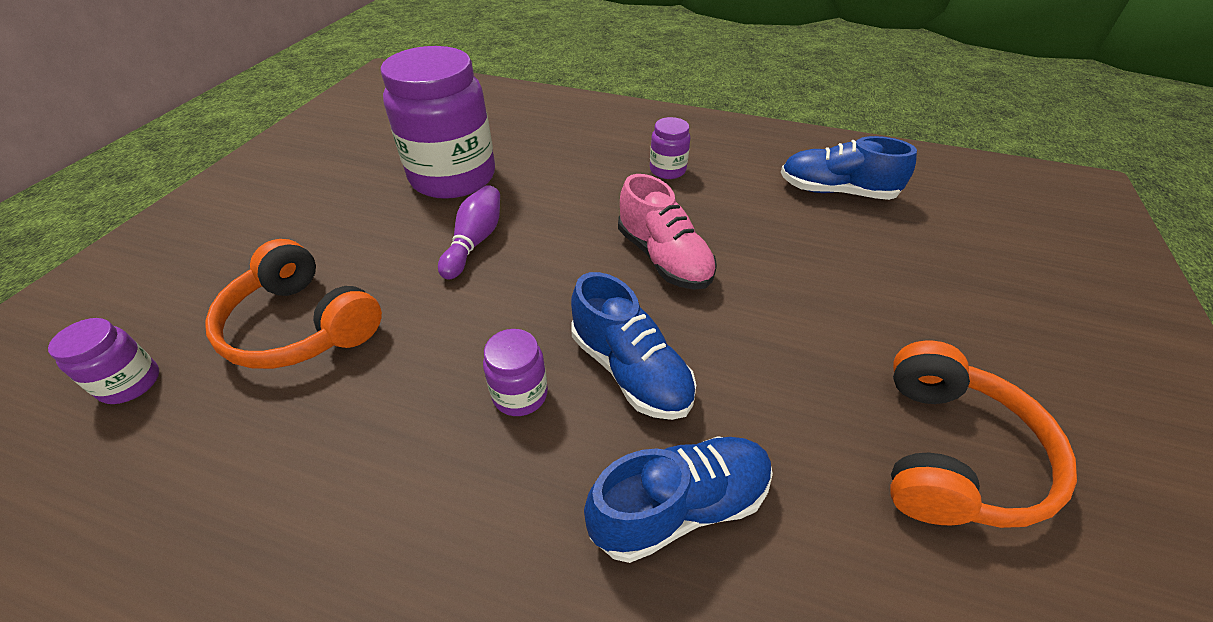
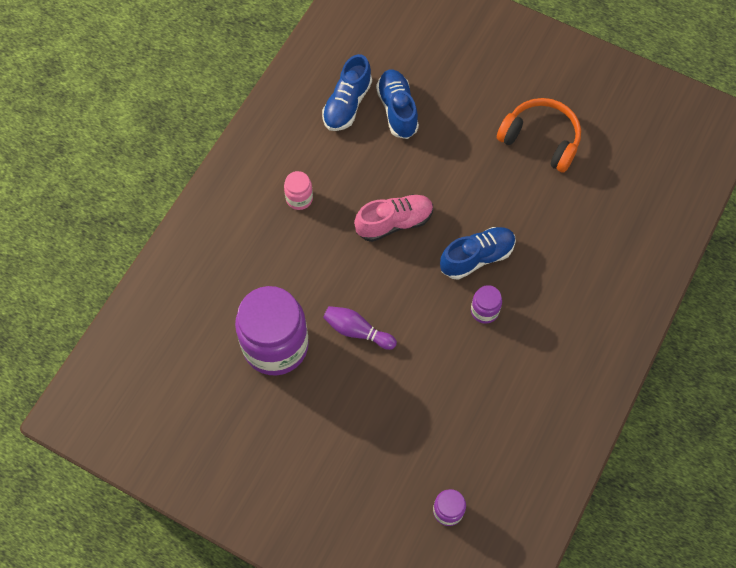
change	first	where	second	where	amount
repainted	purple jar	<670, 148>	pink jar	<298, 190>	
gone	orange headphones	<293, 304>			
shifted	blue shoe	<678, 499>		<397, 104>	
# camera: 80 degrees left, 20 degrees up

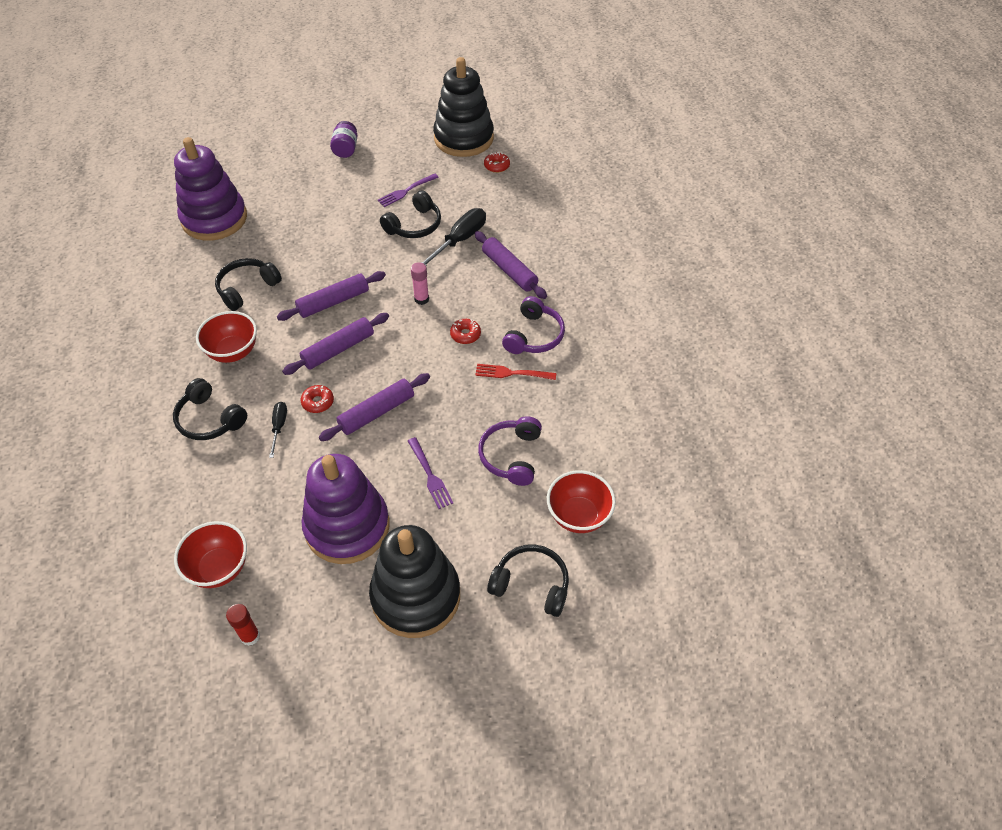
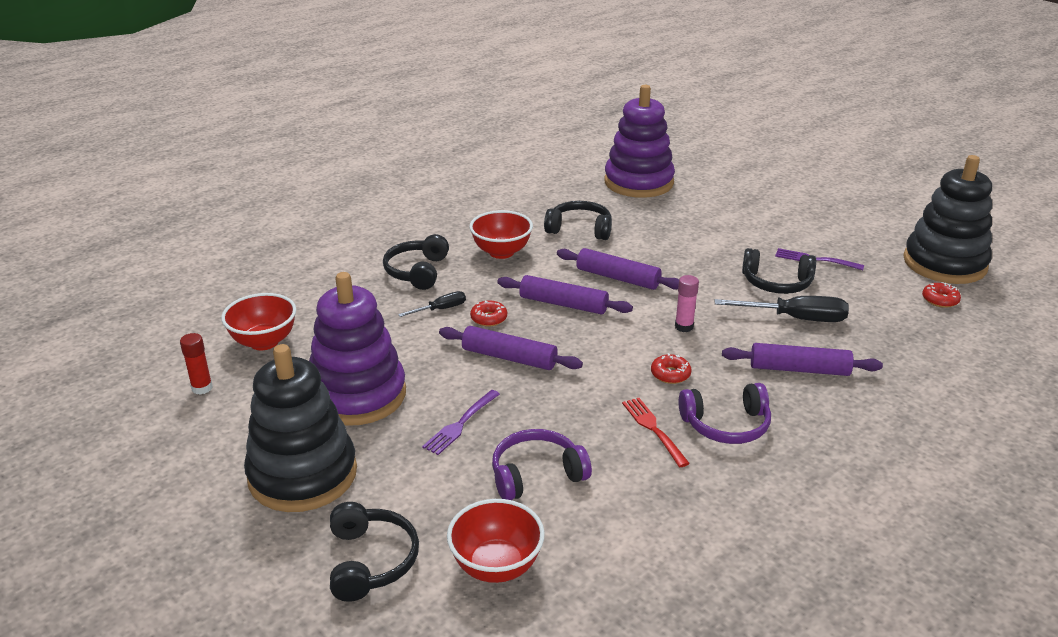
change	first	where	second	where	amount
gone	purple jar	<343, 139>			
rotated	purple rolling pin	<511, 265>		<802, 359>	75 degrees clockwise
# camera: 60 degrees right, 20 degrees down

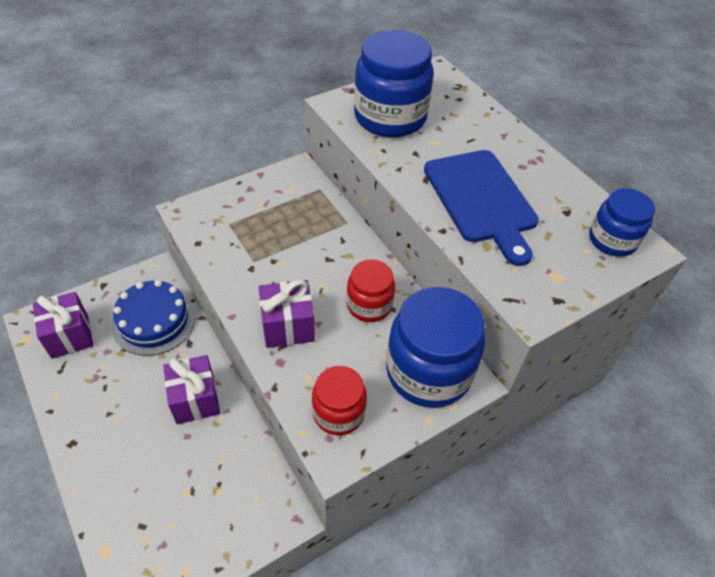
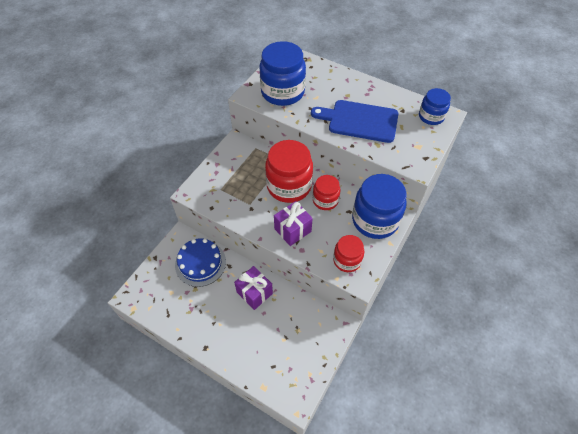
change	first	where	second	where	amount
rotated	blue cutting board	<481, 208>		<355, 121>	150 degrees clockwise
gone	purple gift	<63, 325>			
new			red jar	<289, 171>	
# camera: 25 degrees left, 5 degrees up

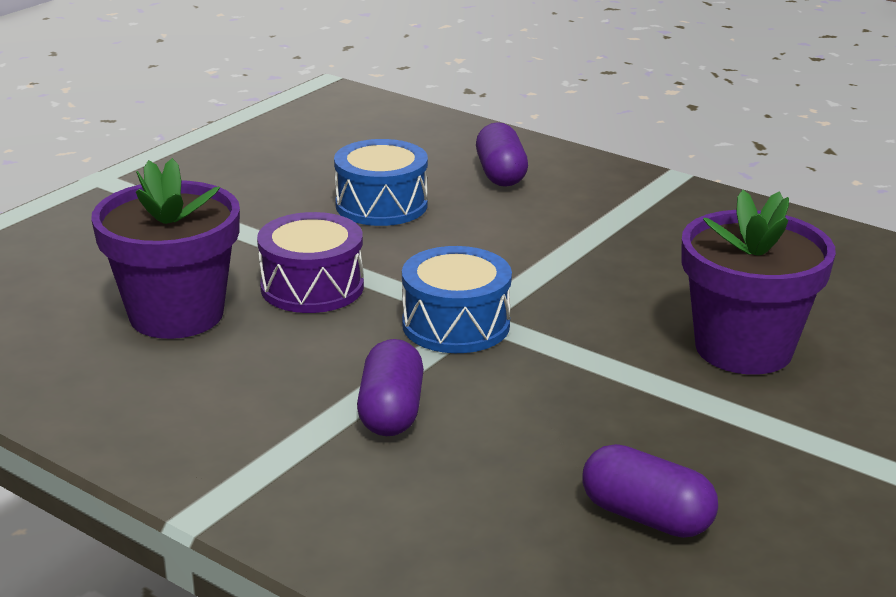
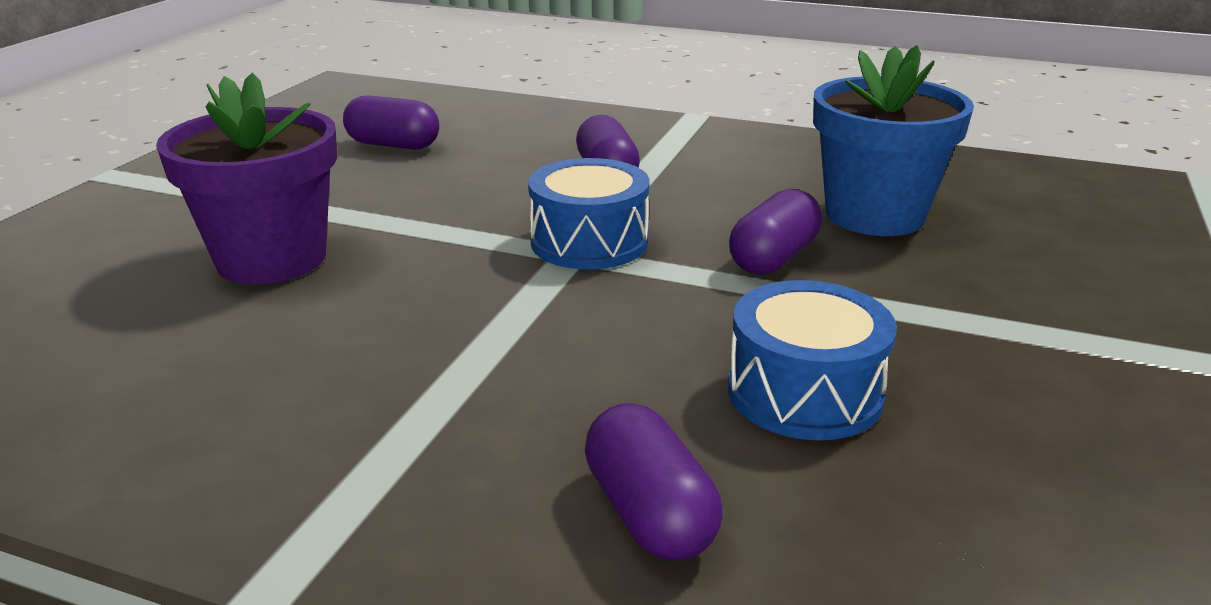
change	first	where	second	where	amount
repainted	purple flower pot	<165, 248>	blue flower pot	<893, 140>	
swapped	purple drum	<310, 262>	purple capsule	<775, 232>	
# camera: 165 degrees right, 0 degrees up

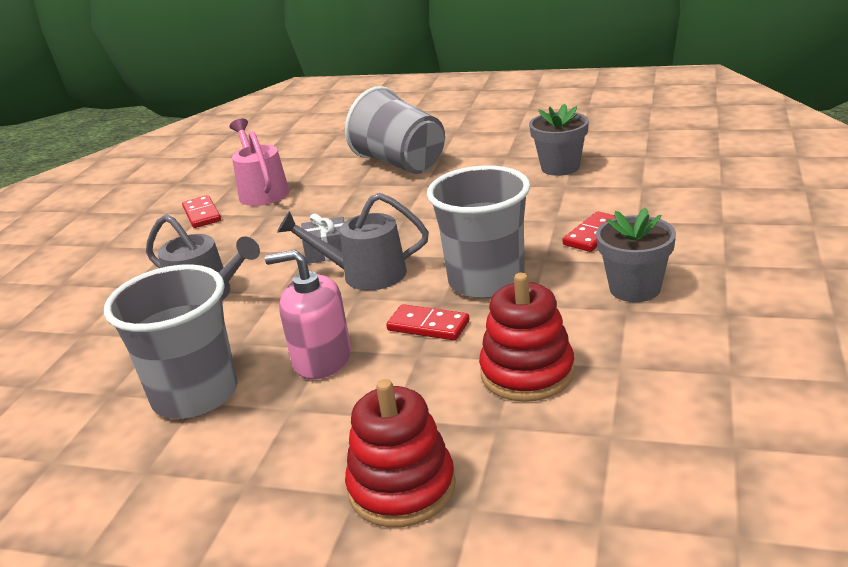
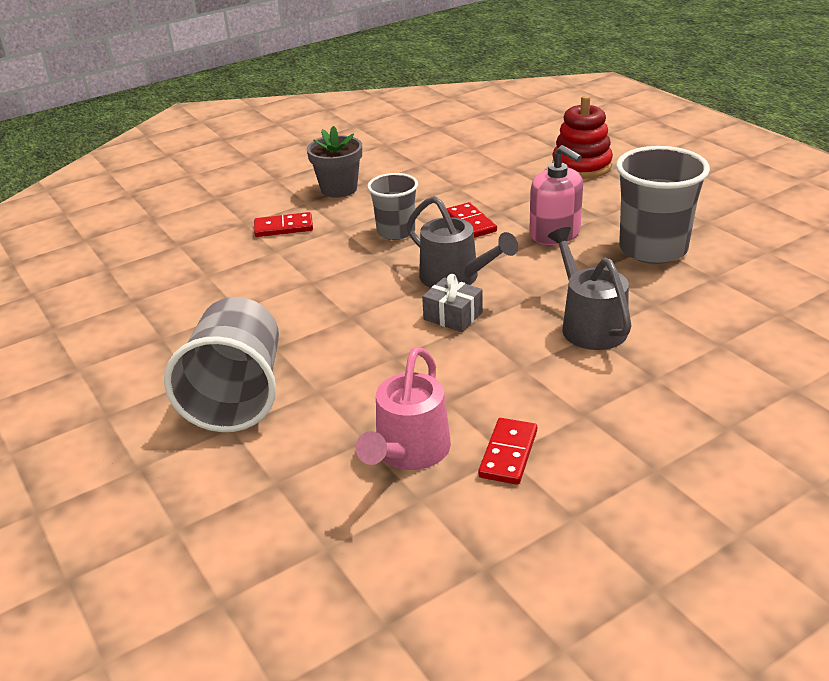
change	first	where	second	where	amount
gone	grey flower pot	<559, 140>			
scaled	grey cup	<479, 232>		<392, 206>	x0.61
gone	red stacking toy	<527, 337>			
# camera: 140 degrees left, 5 degrees up

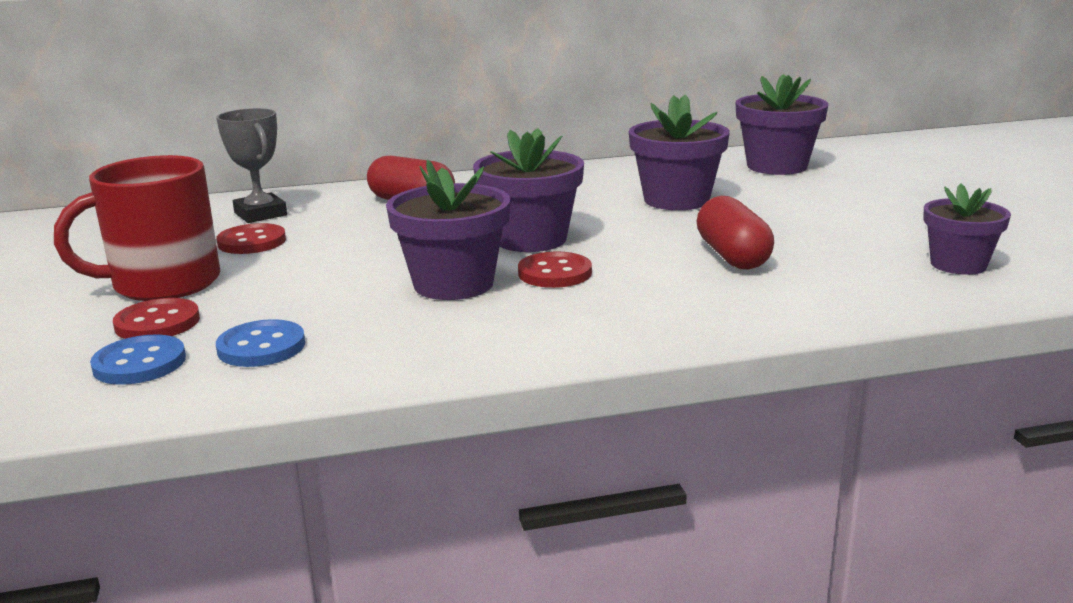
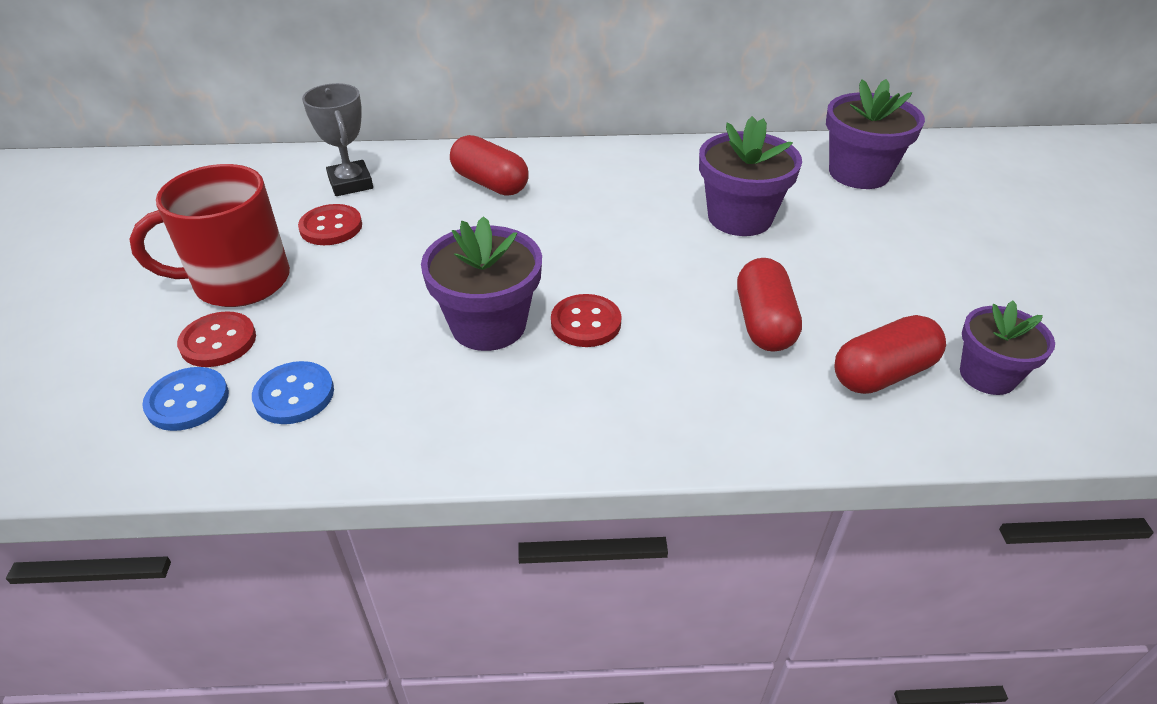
change	first	where	second	where	amount
gone	purple flower pot	<528, 190>			
new			red capsule	<890, 354>	
# camera: 10 degrees right, 20 degrees up

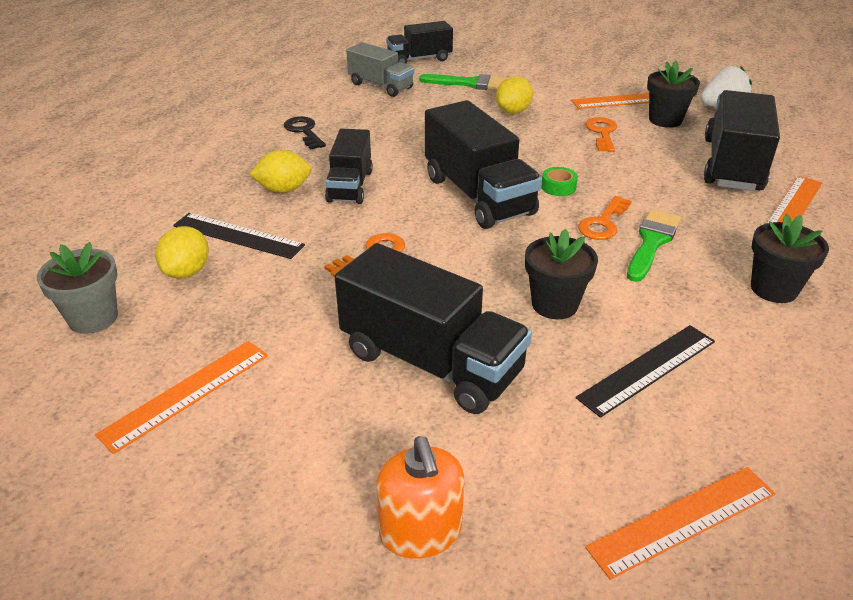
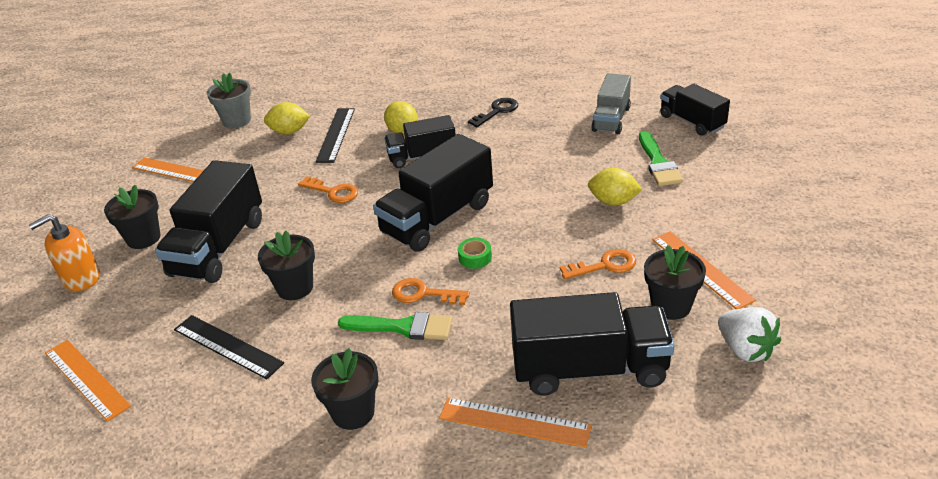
change	first	where	second	where	amount
new			black flower pot	<132, 217>	
# camera: 75 degrees right, 0 degrees up

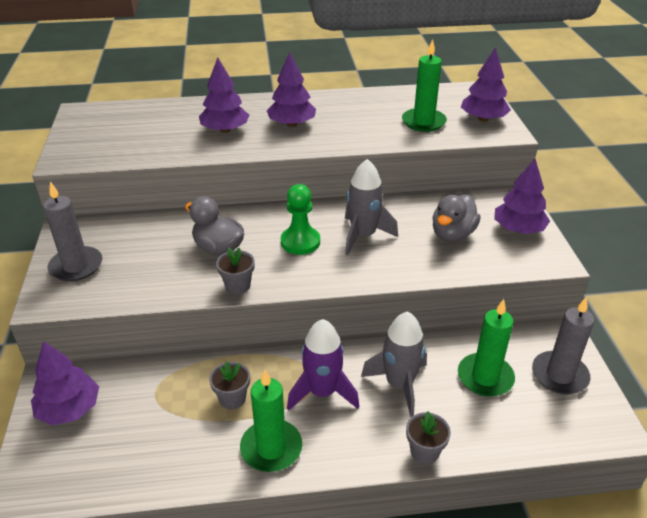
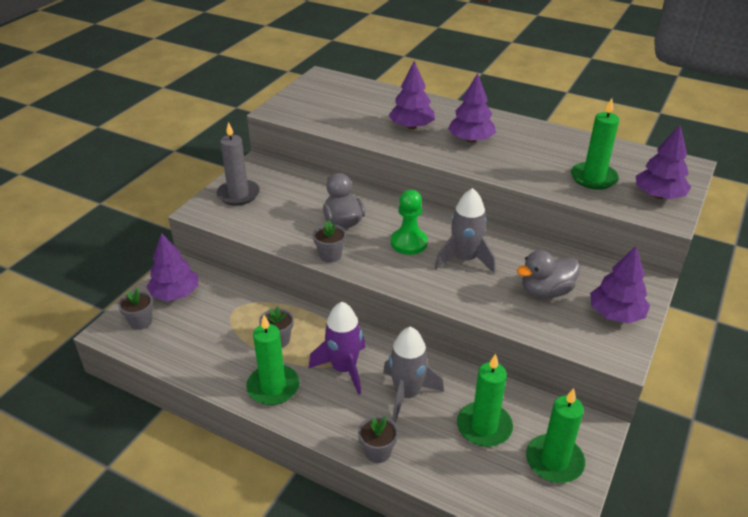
change	first	where	second	where	amount
repainted	grey candle	<563, 345>	green candle	<555, 435>	
new			grey flower pot	<135, 309>	
# camera: 35 degrees right, 0 degrees up

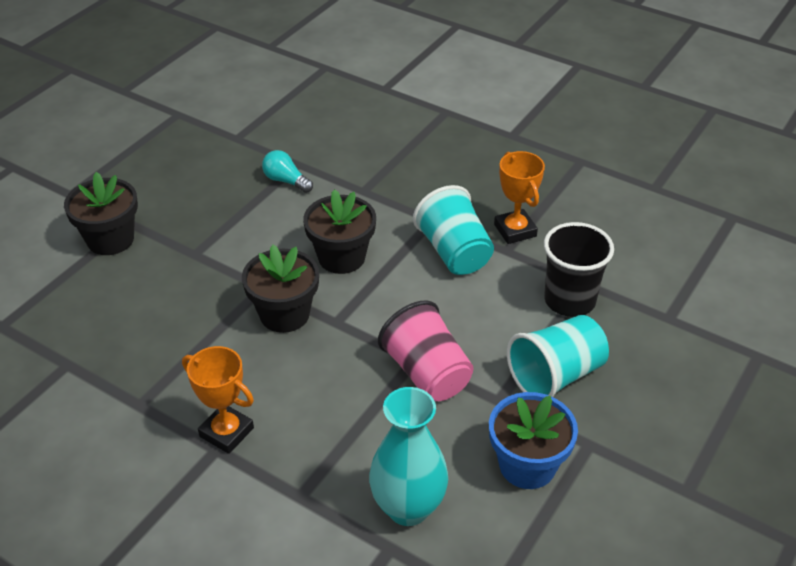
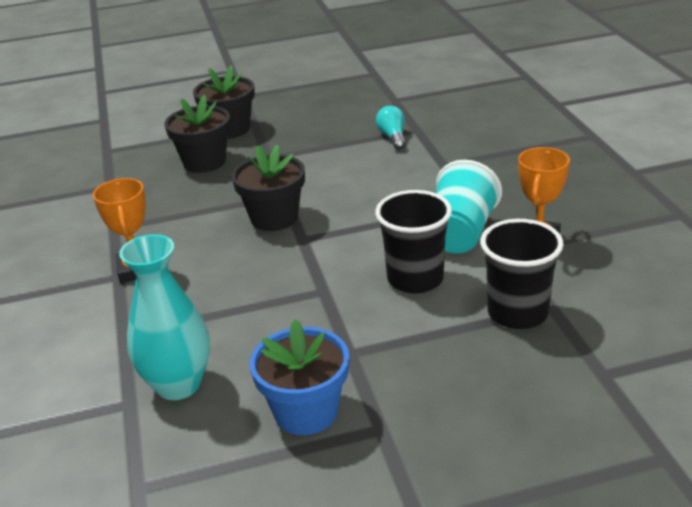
change	first	where	second	where	amount
shifted	black flower pot	<339, 231>		<197, 134>	
gone	pink cup	<426, 351>			
gone	turquoise cup	<558, 356>			
new			black cup	<413, 242>	
# camera: 45 degrees right, 10 degrees down

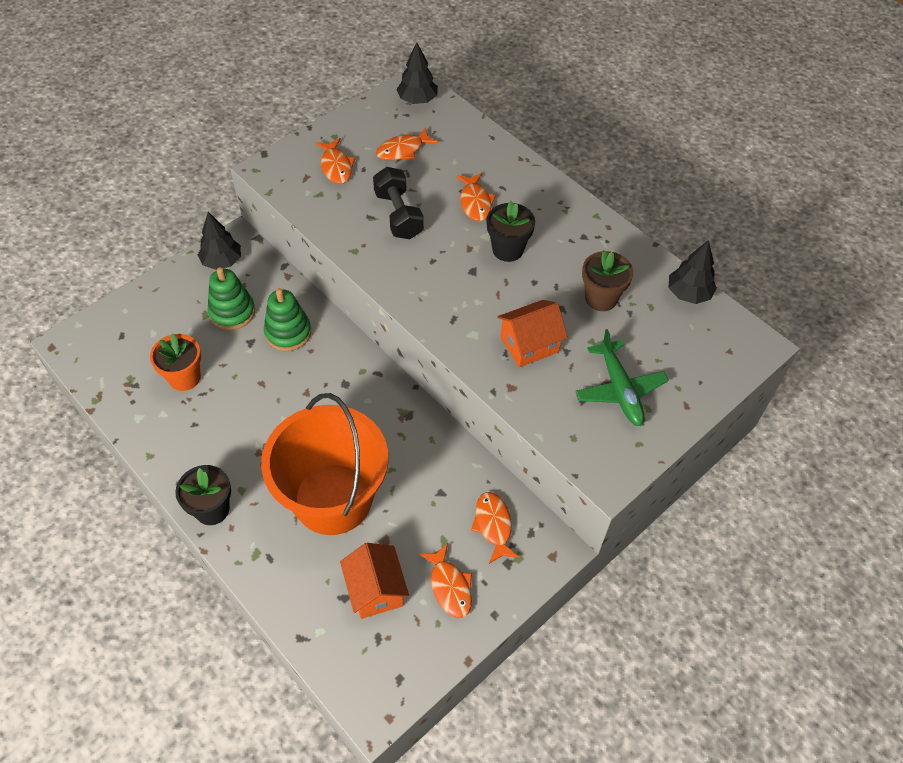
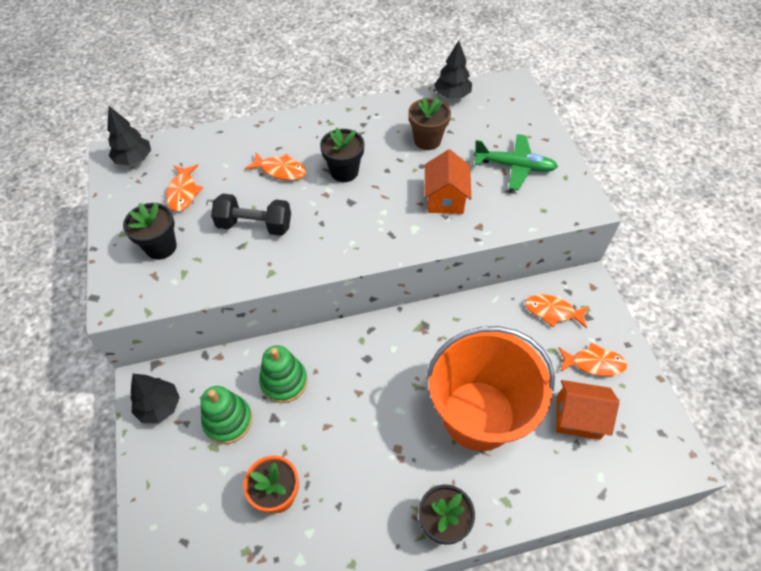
change	first	where	second	where	amount
swapped	orange fish	<336, 161>	black flower pot	<150, 231>	
# camera: 60 degrees left, 0 degrees up

